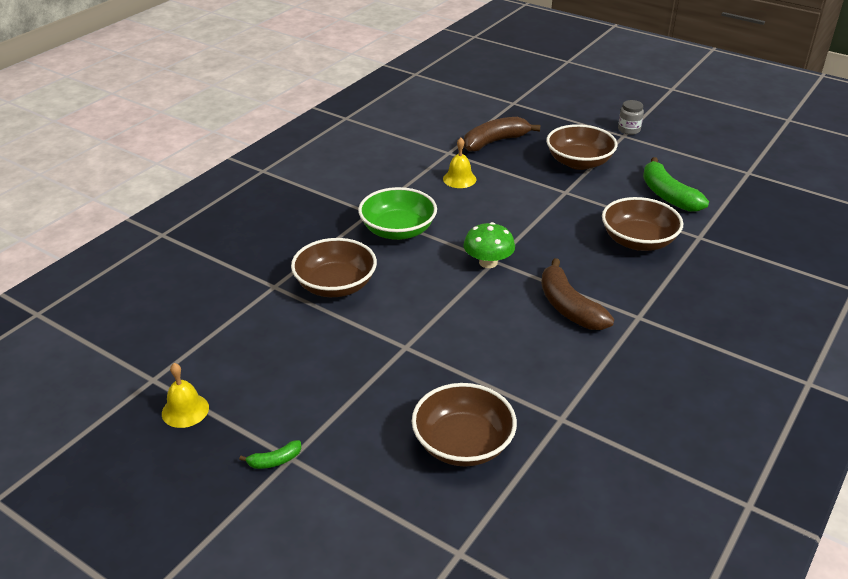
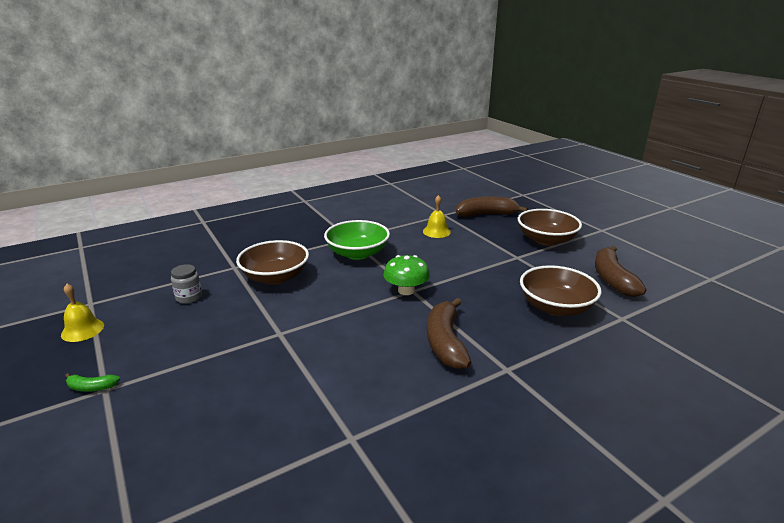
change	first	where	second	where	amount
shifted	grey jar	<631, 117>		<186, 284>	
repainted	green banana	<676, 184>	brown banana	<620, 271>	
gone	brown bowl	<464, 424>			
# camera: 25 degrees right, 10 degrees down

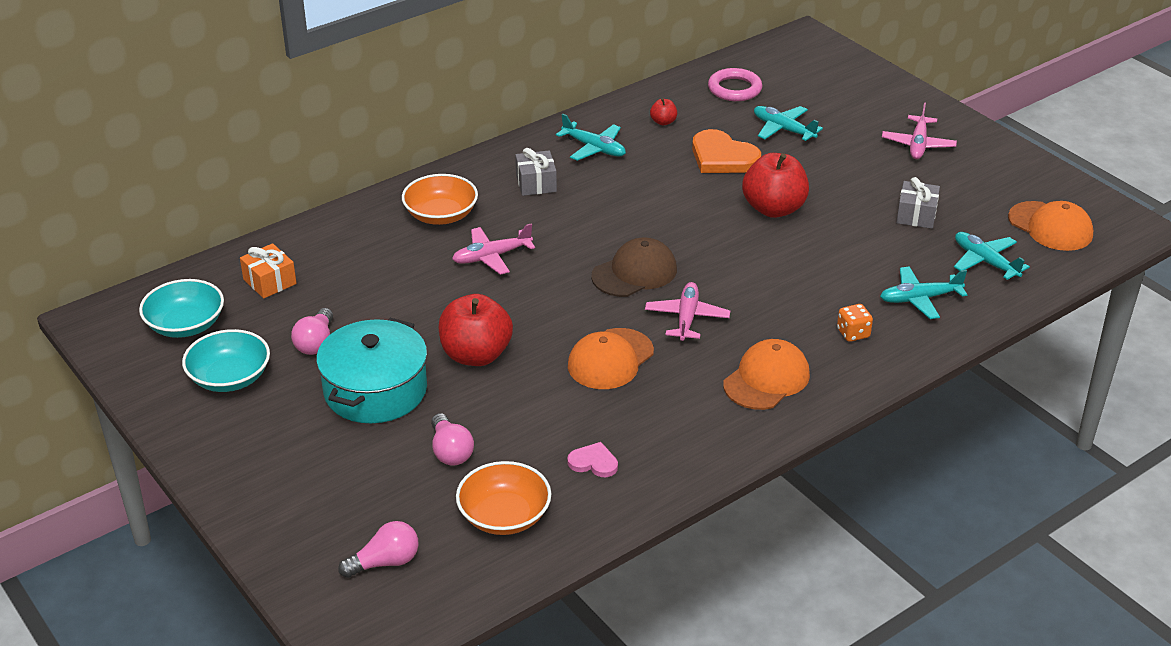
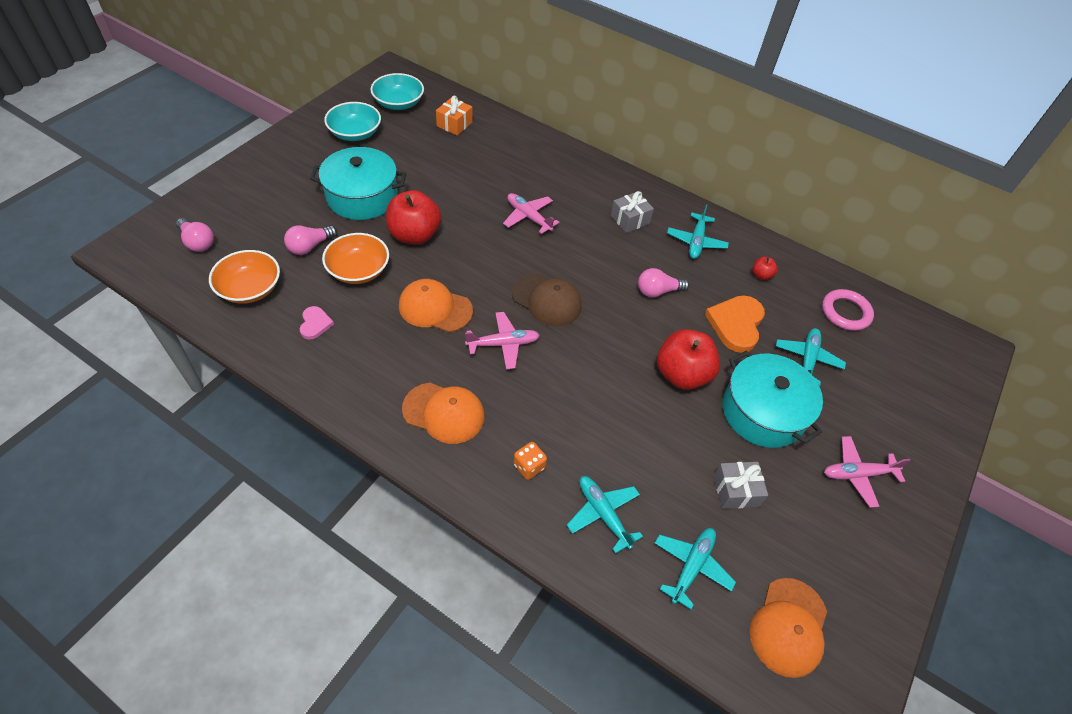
change	first	where	second	where	amount
shifted	orange bowl	<440, 199>		<355, 258>	
shifted	pink light bulb	<312, 331>		<663, 283>	
new			turquoise pot	<772, 399>	
# camera: 65 degrees right, 15 degrees up

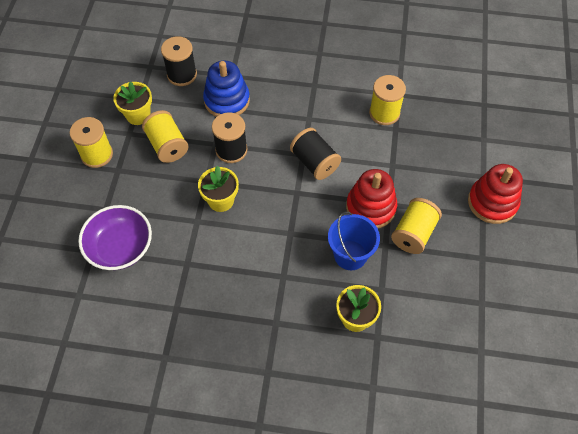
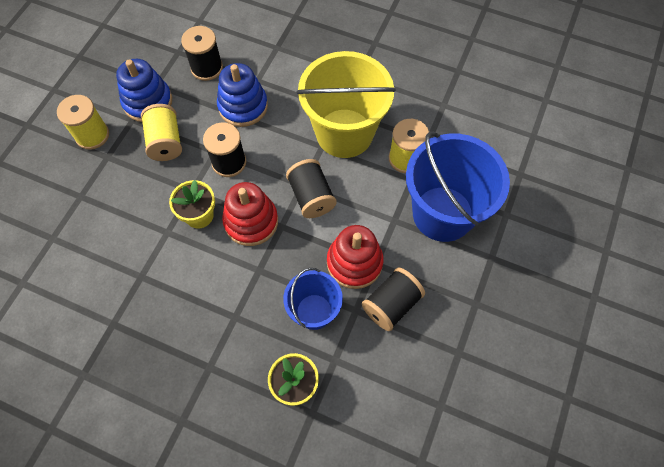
change	first	where	second	where	amount
swapped	yellow flower pot	<132, 103>	blue stacking toy	<144, 90>	
shifted	red stacking toy	<495, 194>		<250, 214>	
repainted	yellow spool	<416, 226>	black spool	<393, 299>	
gone	purple bowl	<115, 237>			
new			yellow bucket	<346, 104>	
new			blue bucket	<458, 187>	
# camera: 15 degrees right, 5 degrees up

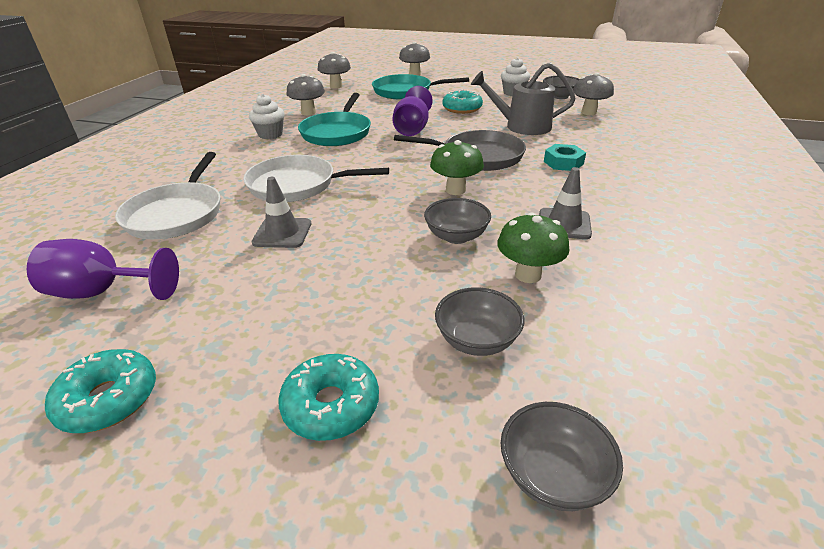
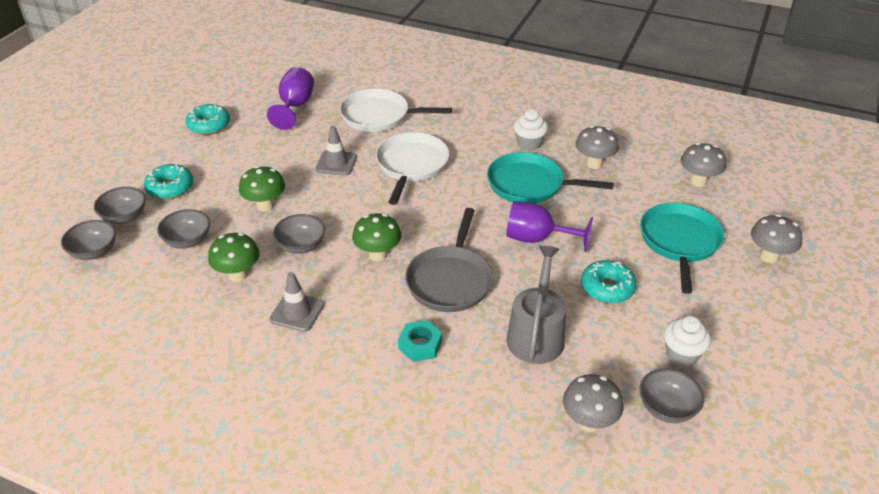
change	first	where	second	where	amount
new			green mushroom	<262, 189>	
new			grey bowl	<120, 205>	
# camera: 95 degrees right, 5 degrees up

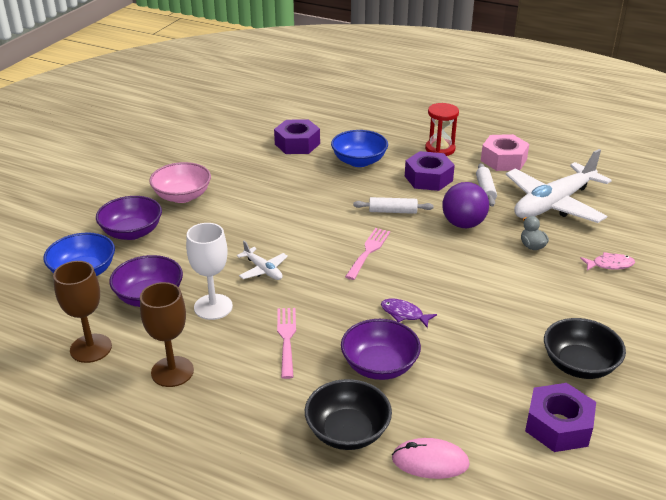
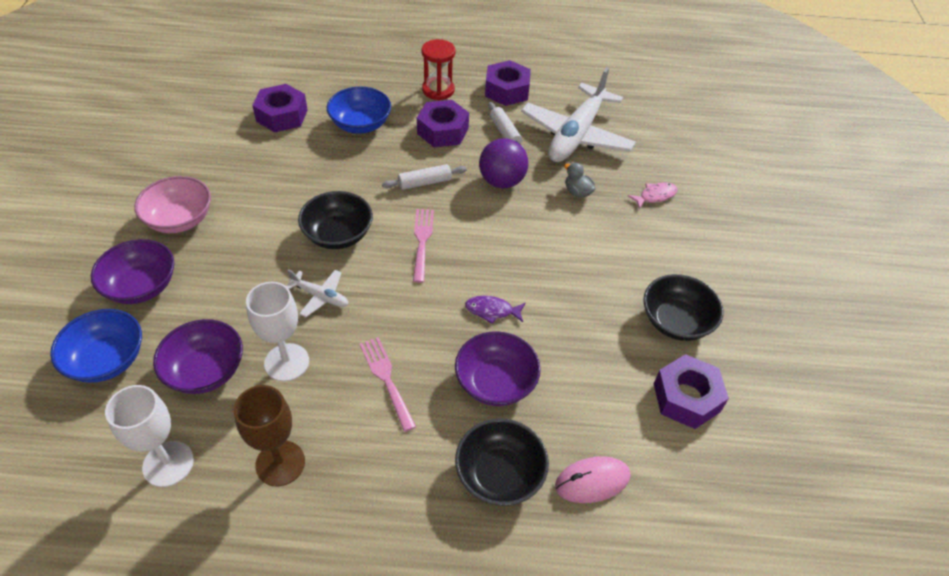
change	first	where	second	where	amount
repainted	pink nut	<505, 152>	purple nut	<508, 83>	
repainted	brown goblet	<82, 312>	white goblet	<149, 436>	
new			black bowl	<335, 220>	
# camera: 25 degrees left, 15 degrees up

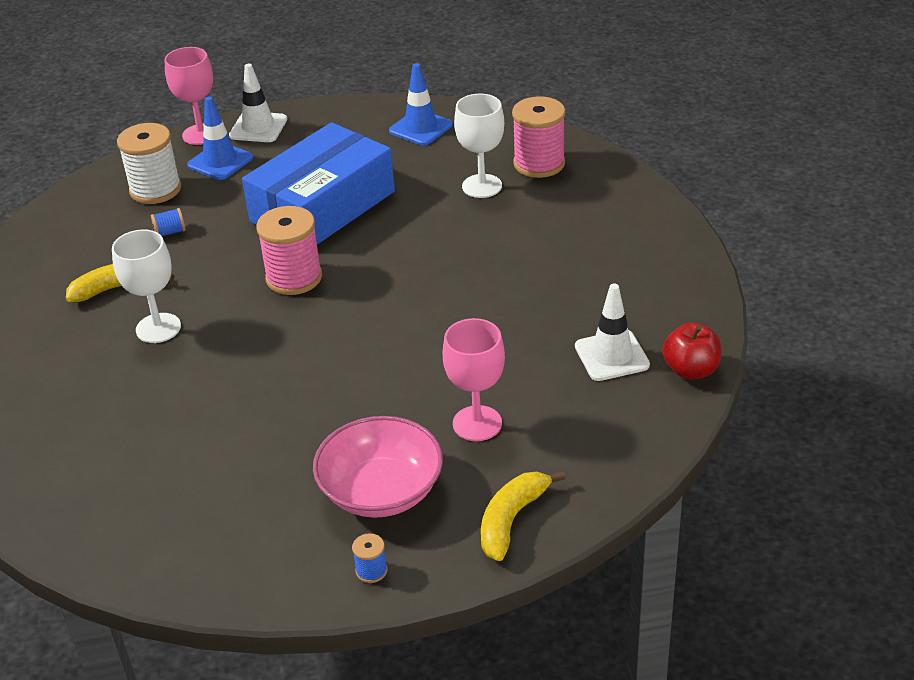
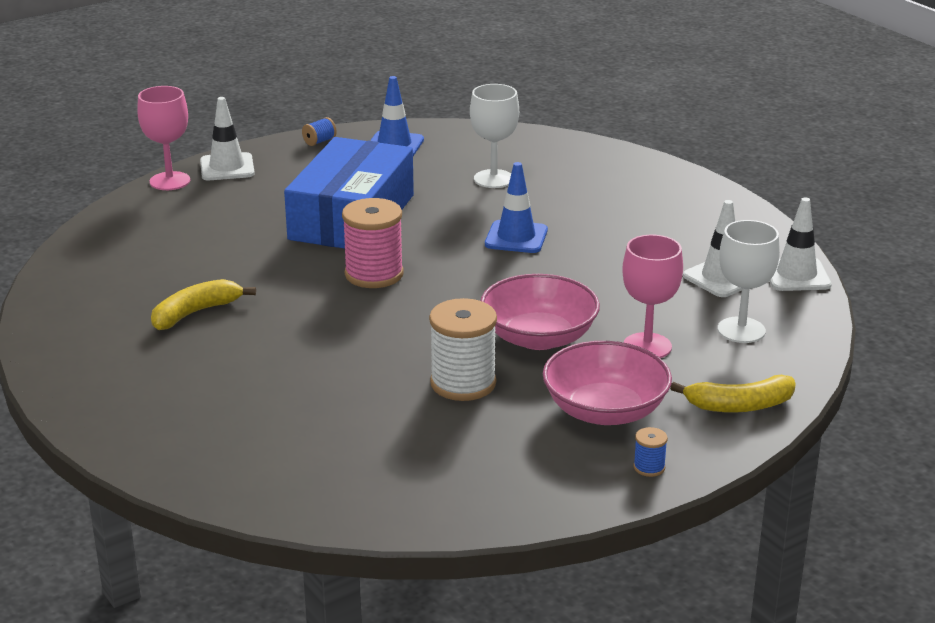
change	first	where	second	where	amount
shifted	blue traffic cone	<220, 138>		<516, 207>	
gone	pink spool	<538, 137>			
shifted	white spool	<149, 163>		<463, 349>	
shifted	blue spool	<168, 222>		<319, 131>	
shifted	white goblet	<146, 286>		<749, 281>	
swapped	red apple	<691, 351>	white traffic cone	<801, 244>	
rotated	yellow banana	<523, 516>		<733, 394>	105 degrees counterclockwise
new			pink bowl	<540, 312>	
# camera: 25 degrees left, 10 degrees down

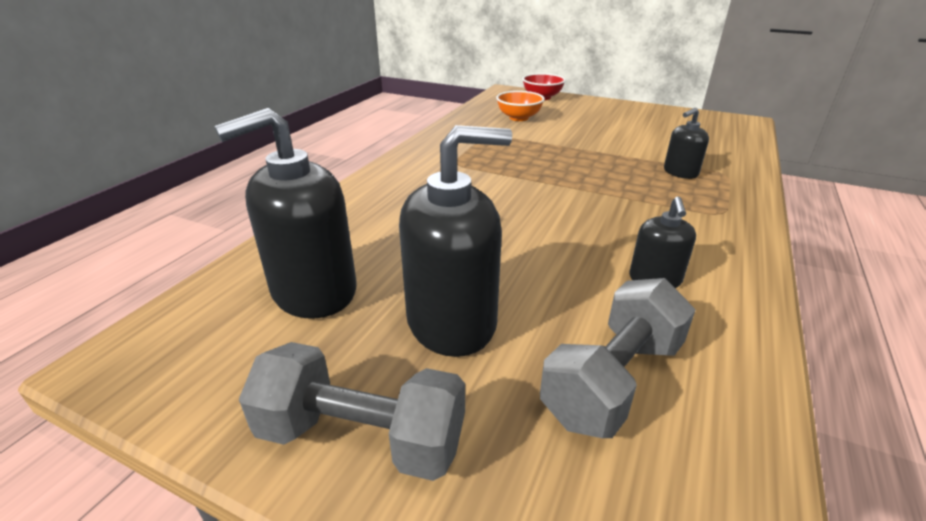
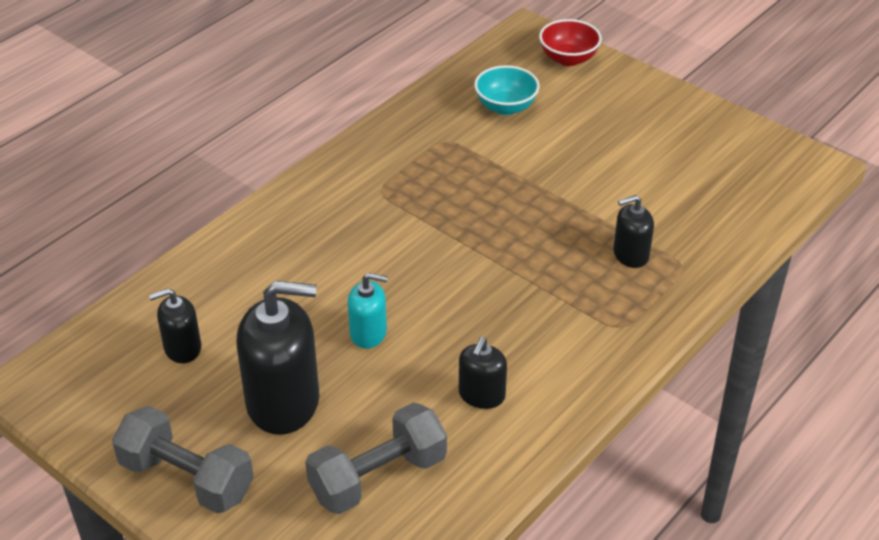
change	first	where	second	where	amount
repainted	orange bowl	<520, 106>	turquoise bowl	<507, 90>	
scaled	black soap dispenser	<285, 213>		<175, 325>	x0.52
new			turquoise soap dispenser	<368, 311>	
# camera: 15 degrees right, 10 degrees up

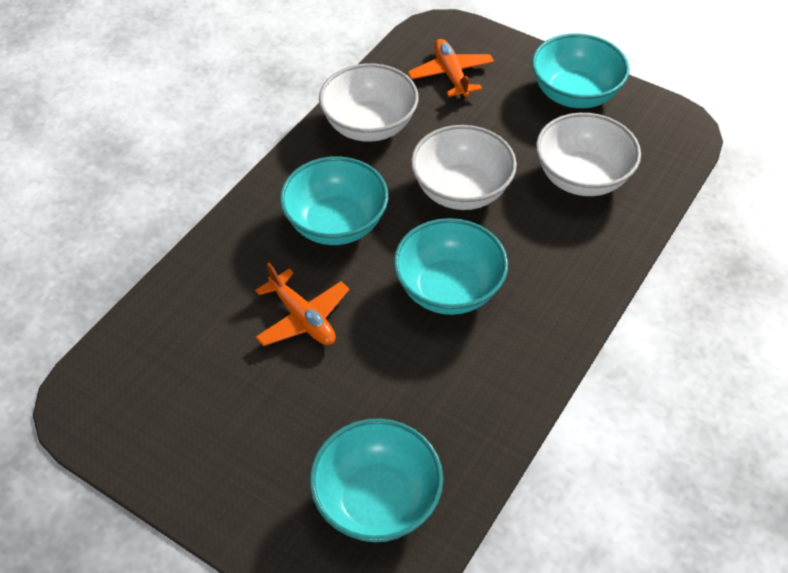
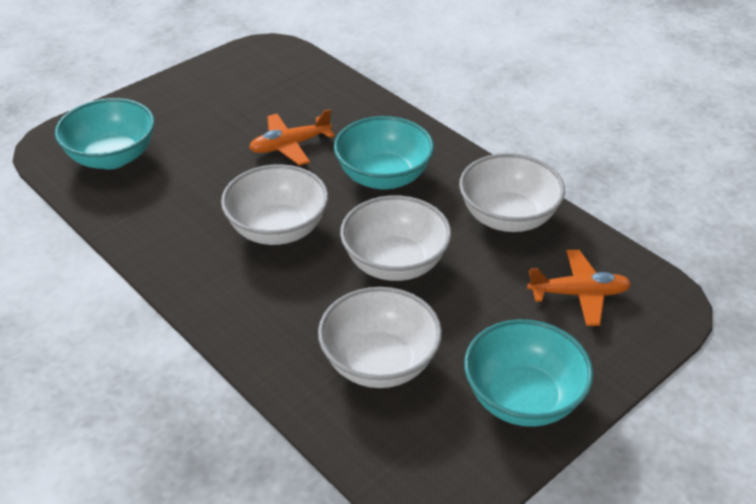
change	first	where	second	where	amount
repainted	turquoise bowl	<451, 266>	white bowl	<274, 204>	
# camera: 105 degrees right, 10 degrees down

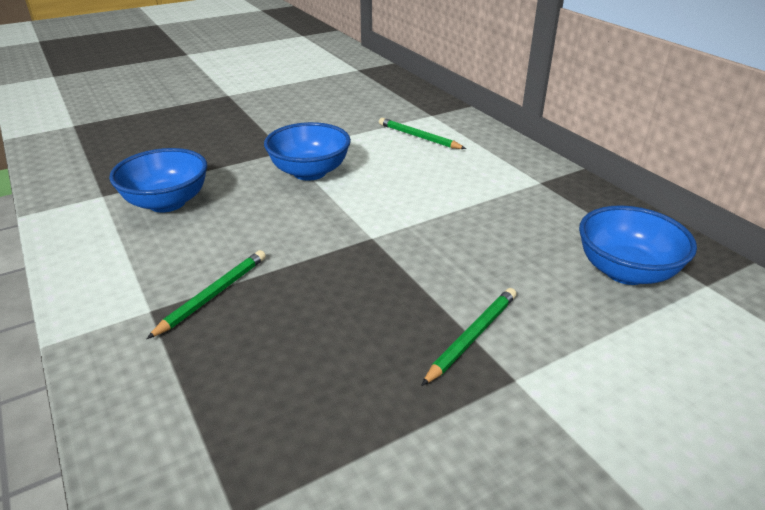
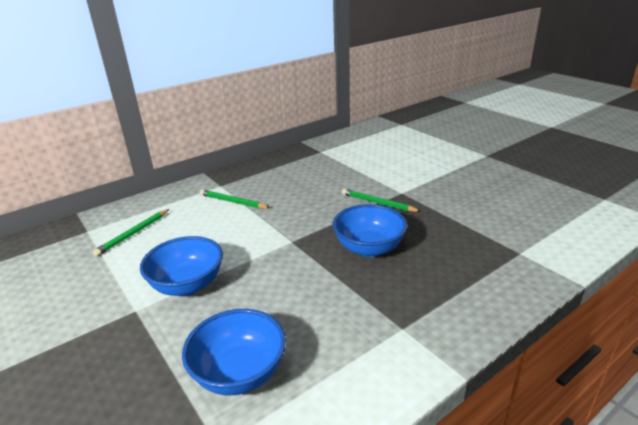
change	first	where	second	where	amount
shifted	blue bowl	<638, 245>		<370, 230>	
shifted	green pencil	<206, 294>		<235, 199>	
# camera: 95 degrees left, 5 degrees down

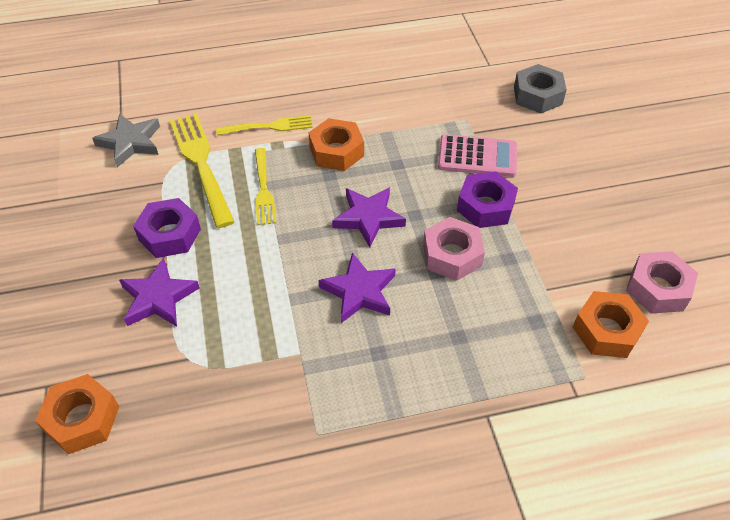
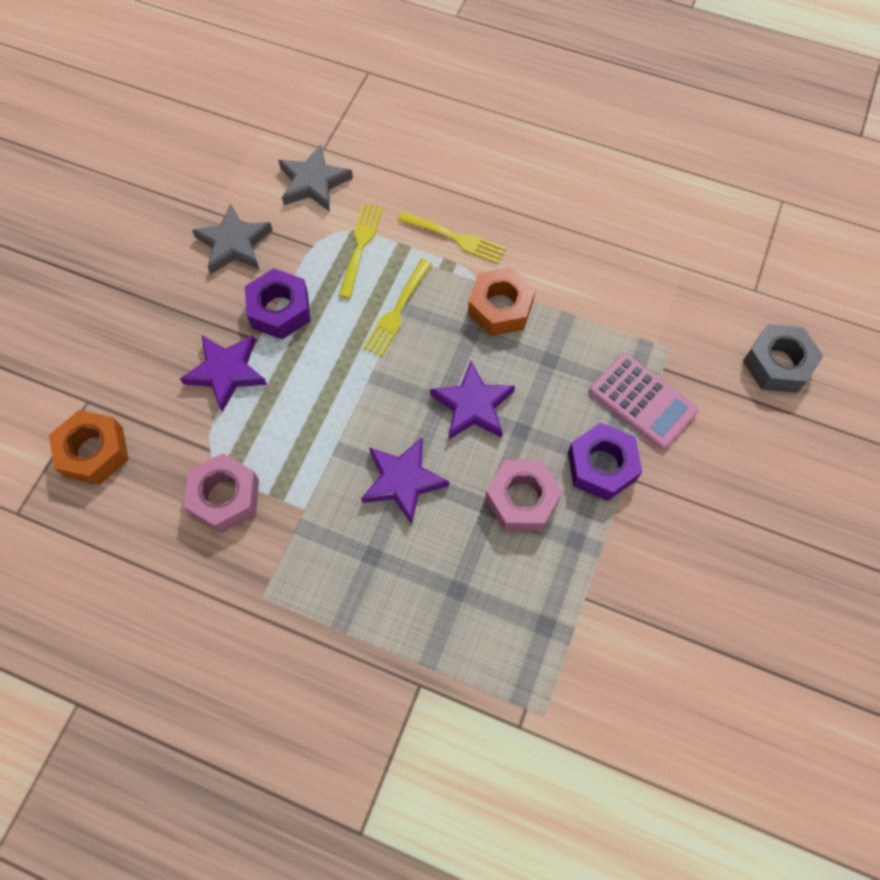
change	first	where	second	where	amount
scaled	yellow fork	<202, 170>		<360, 251>	x0.61
shifted	pink nut	<662, 282>		<221, 493>	
gone	orange nut	<611, 324>			
new			grey star	<232, 239>	
# camera: 35 degrees right, 15 degrees up

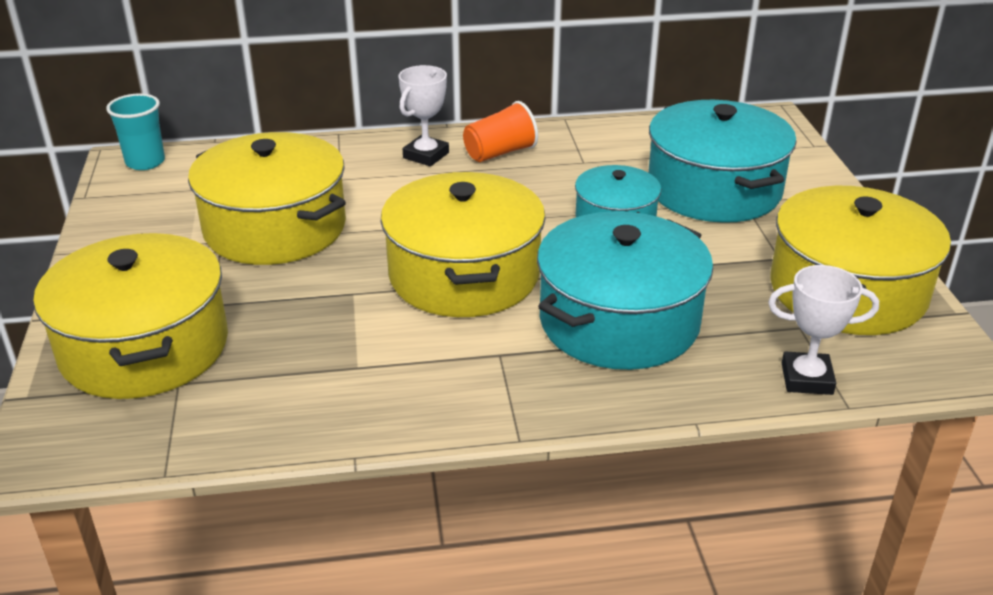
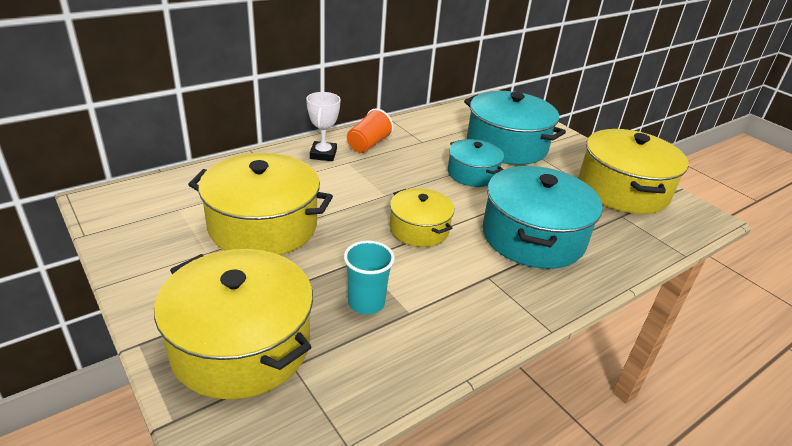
change	first	where	second	where	amount
shifted	turquoise cup	<135, 131>		<369, 277>	
scaled	yellow pot	<463, 244>		<422, 217>	x0.57
gone	white trophy	<823, 330>			
# camera: 30 degrees left, 0 degrees up

